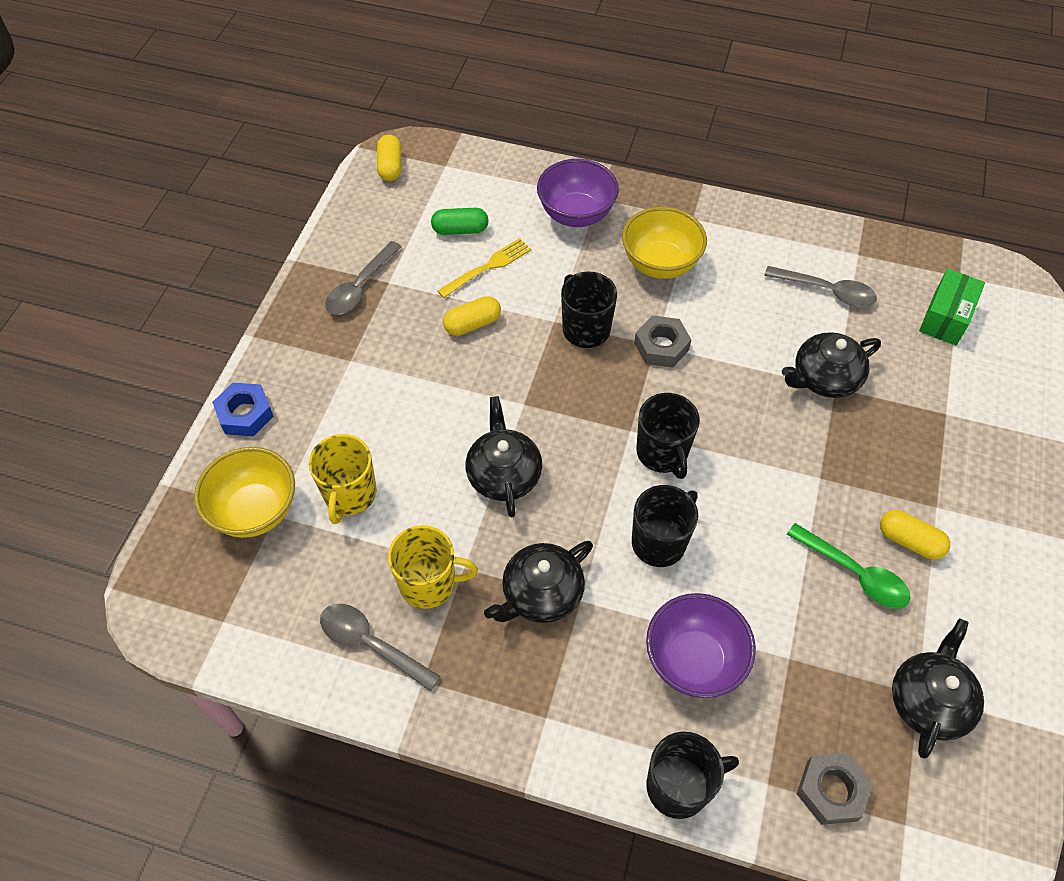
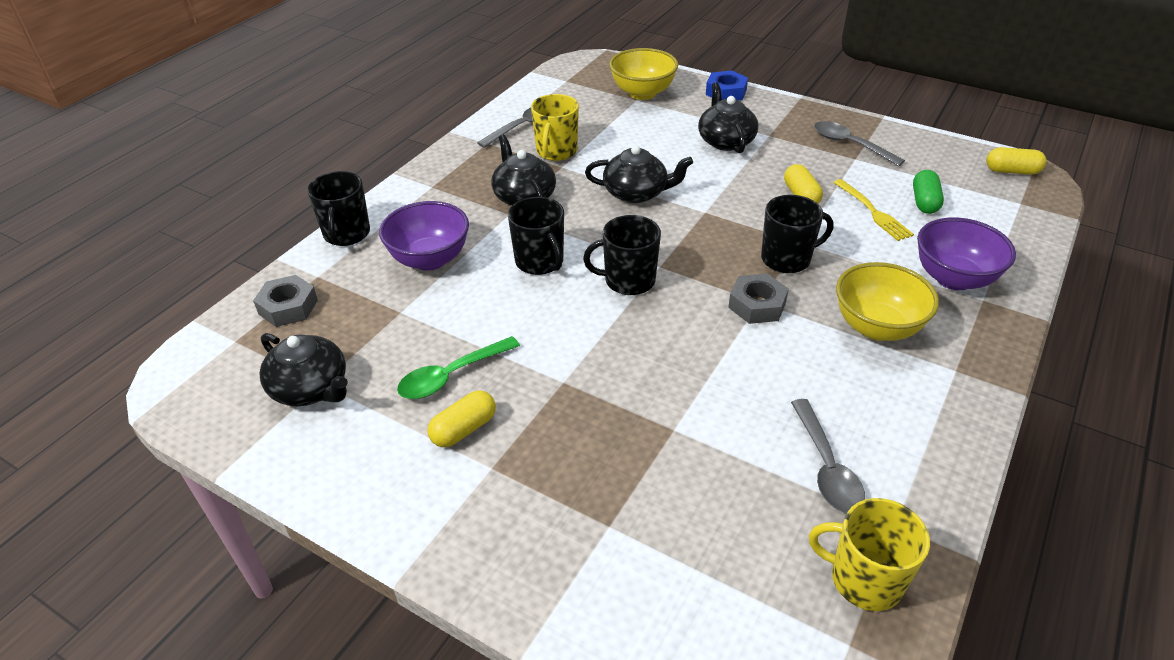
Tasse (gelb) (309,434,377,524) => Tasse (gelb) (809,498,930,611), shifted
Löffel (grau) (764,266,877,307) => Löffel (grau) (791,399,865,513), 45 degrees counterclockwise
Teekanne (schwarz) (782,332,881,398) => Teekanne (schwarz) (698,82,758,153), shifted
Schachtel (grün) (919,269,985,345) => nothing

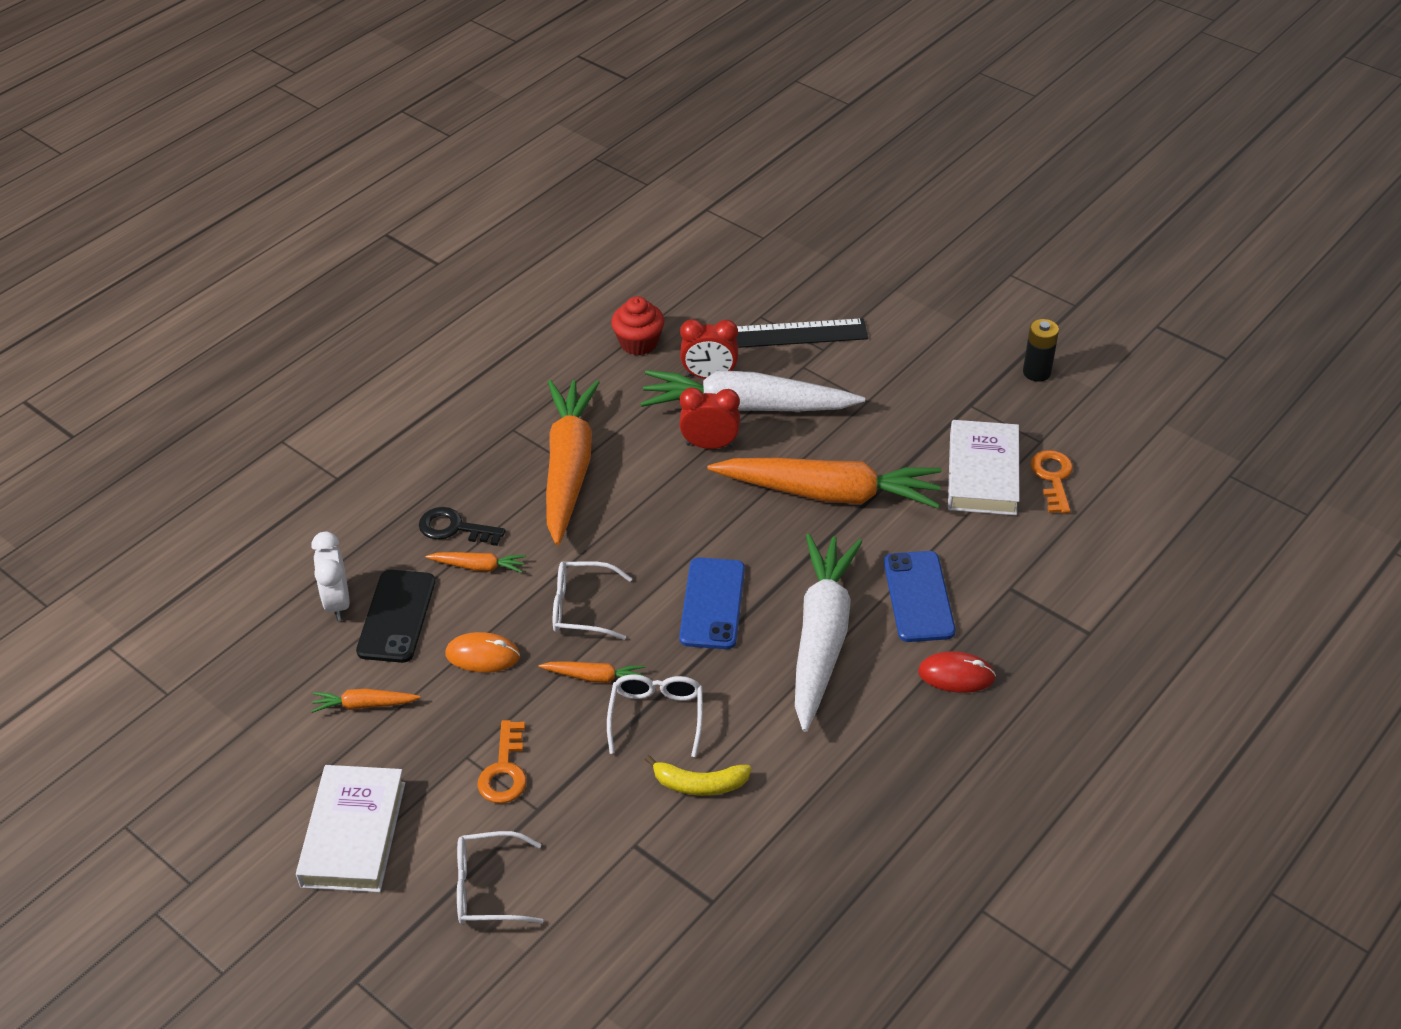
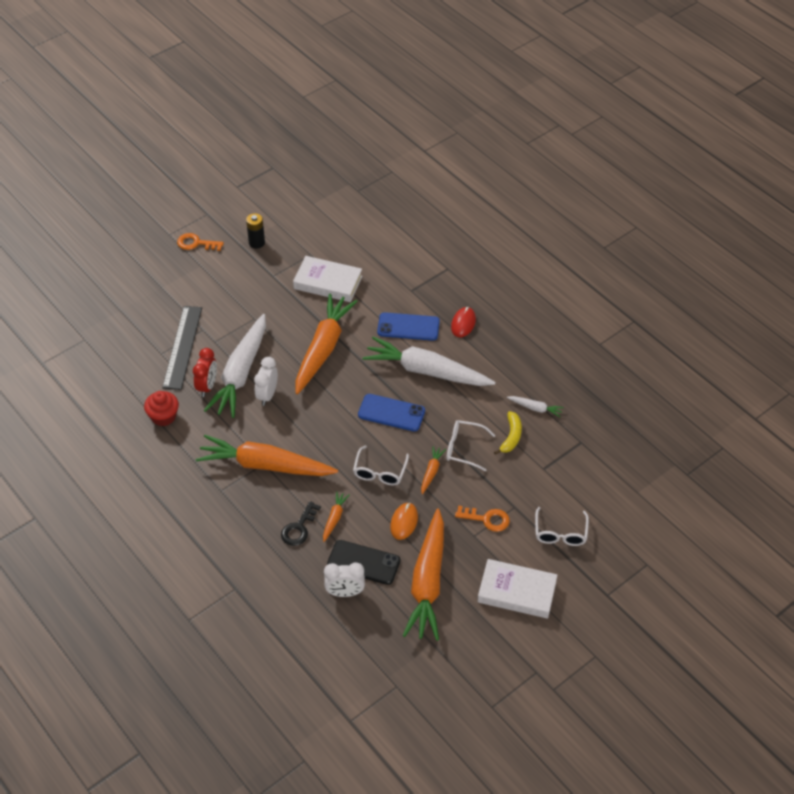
Karotte (orange) (311,689,421,713) => Karotte (orange) (403,508,444,641), x2.40
Wecker (rot) (679,387,740,449) => Wecker (weiß) (254,357,278,406)
Schlüssel (orange) (1030,450,1073,514) => Schlüssel (orange) (177,233,224,251), shifted
nothing => Karotte (weiß) (507,396,564,417)

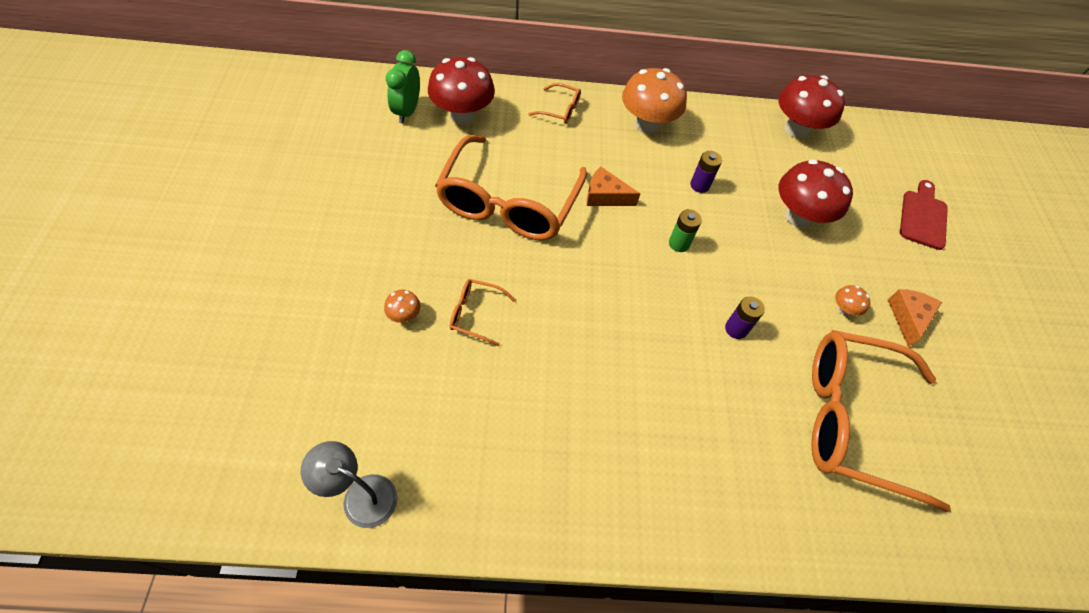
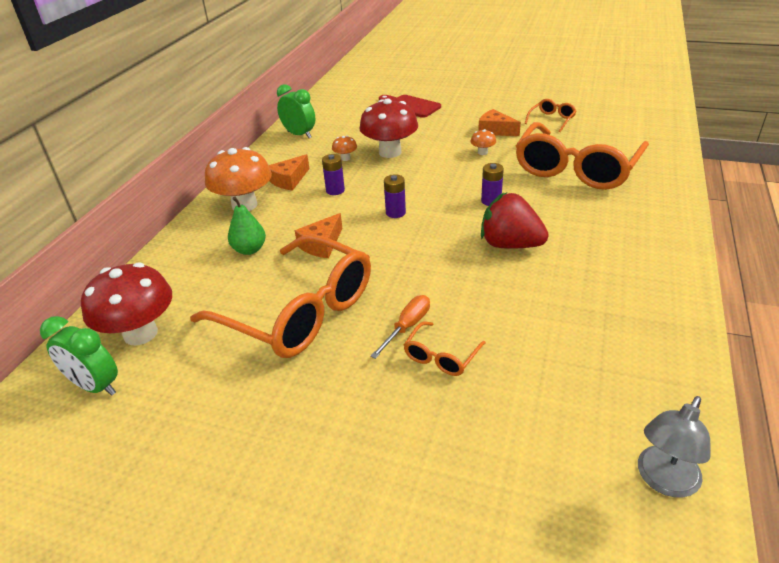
Pilz (orange) (384,290,421,323) => Pilz (orange) (332,136,357,161), shifted
Brille (orange) (528,83,581,124) => Brille (orange) (524,99,576,132), shifted
Batterie (grün) (669,209,702,252) => Batterie (lila) (384,174,406,218)
Pilz (rot) (778,75,845,139) => Wecker (grün) (277,84,315,138)
nothing => Birne (grün) (228,196,266,255)
nothing => Käse (orange) (268,154,309,191)
nothing => Schraubenzieher (orange) (371,295,430,359)
nothing => Erdbeere (rot) (481,193,549,249)

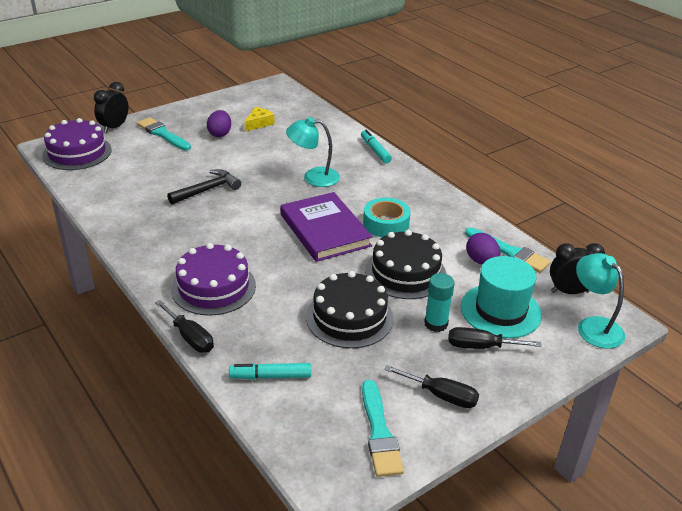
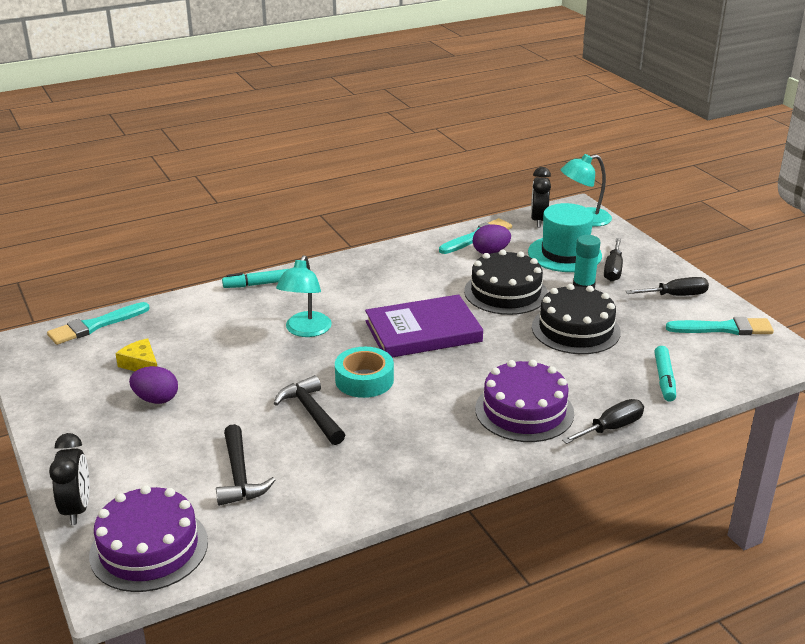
Wecker (schwarz) (94,82,128,133) => Wecker (schwarz) (49,433,89,525), 135 degrees counterclockwise
Pinsel (türkis) (137,117,191,150) => Pinsel (türkis) (47,302,150,345), shifted
Klebeband (türkis) (363,198,411,237) => Klebeband (türkis) (335,347,394,398), shifted
Schraubenzieher (schwarz) (384,365,479,408) => Schraubenzieher (schwarz) (626,277,709,296), 45 degrees clockwise
nothing => Hammer (schwarz) (216,424,275,506)

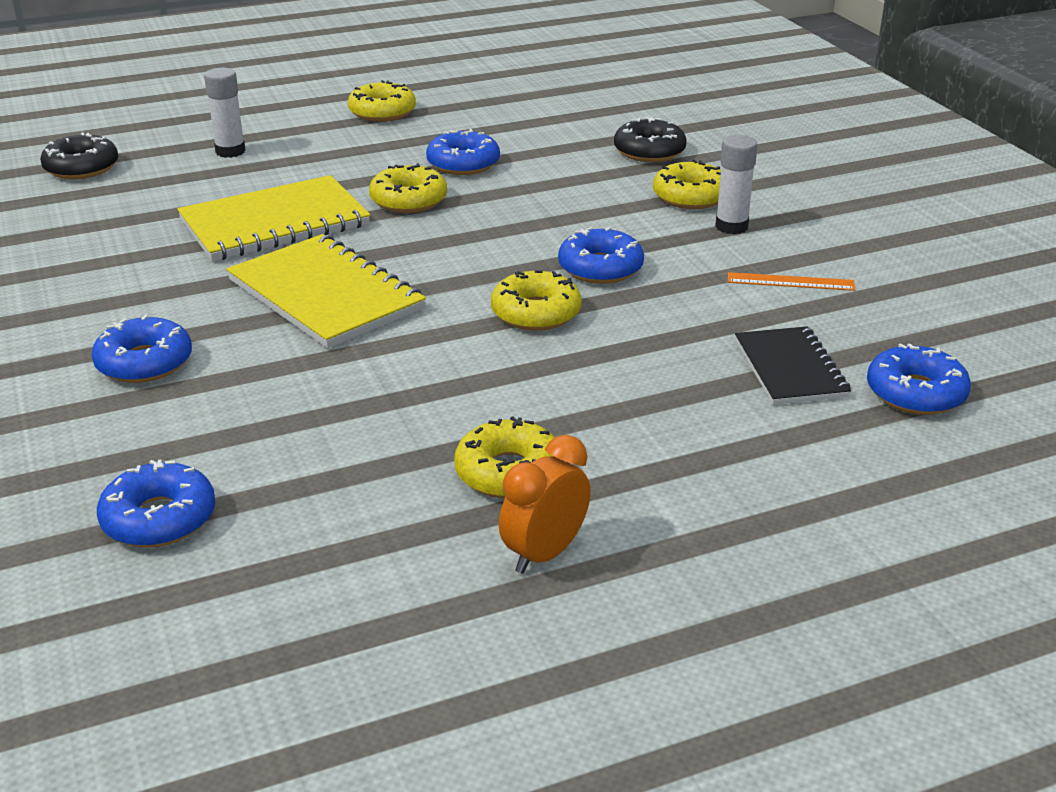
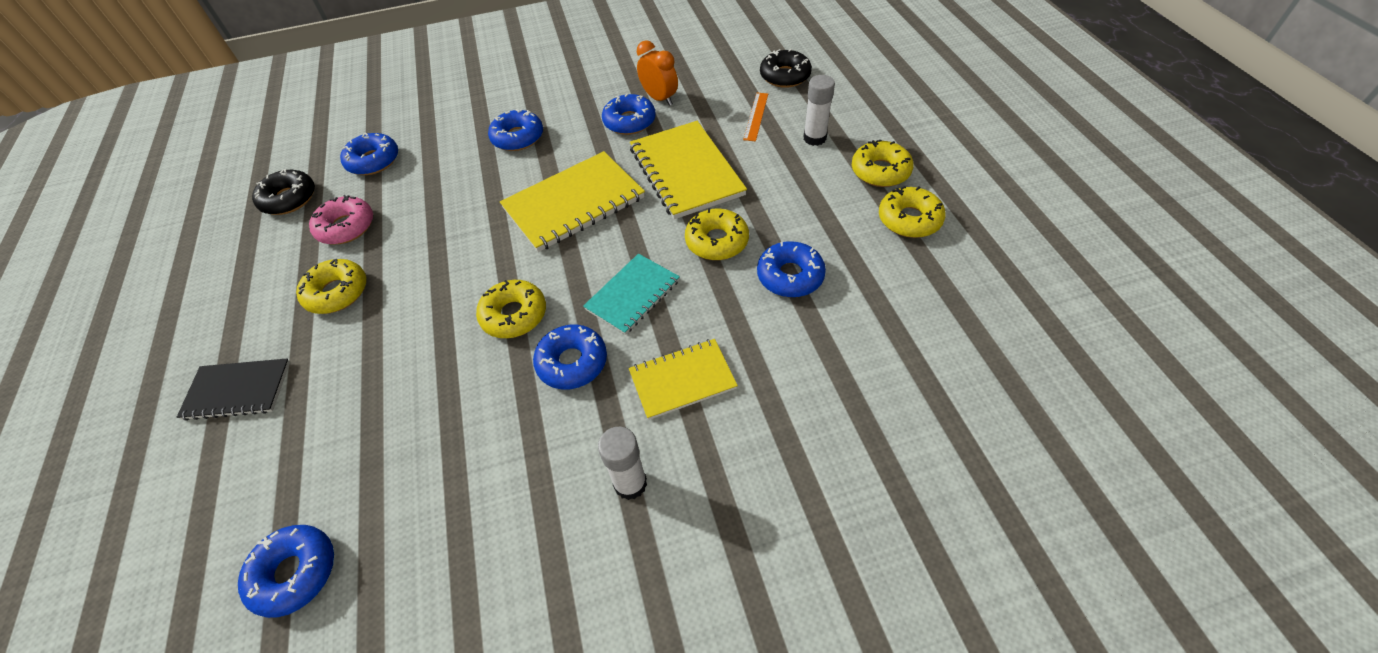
Wecker (orange) (499,435,591,574) => Wecker (orange) (637,40,678,106), shifted
Donut (schwarz) (614,117,687,162) => Donut (schwarz) (252,169,315,215), shifted
Donut (gelb) (653,160,721,209) => Donut (gelb) (852,140,914,187), shifted
Lineal (orange) (728,272,855,291) => Lineal (orange) (743,93,768,141), shifted
Notizbuch (schwarz) (735,326,851,405) => Notizbuch (schwarz) (177,358,290,421), shifted
nothing => Donut (rosa) (309,195,373,245)
nothing => Notizbuch (türkis) (583,253,680,335)
nothing => Donut (blau) (602,94,656,135)
nothing => Notizbuch (gelb) (629,339,738,420)

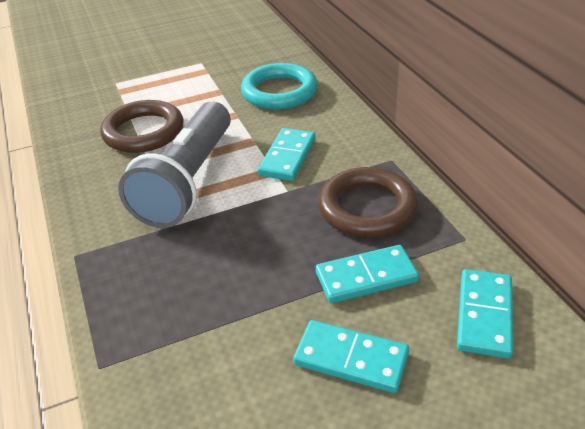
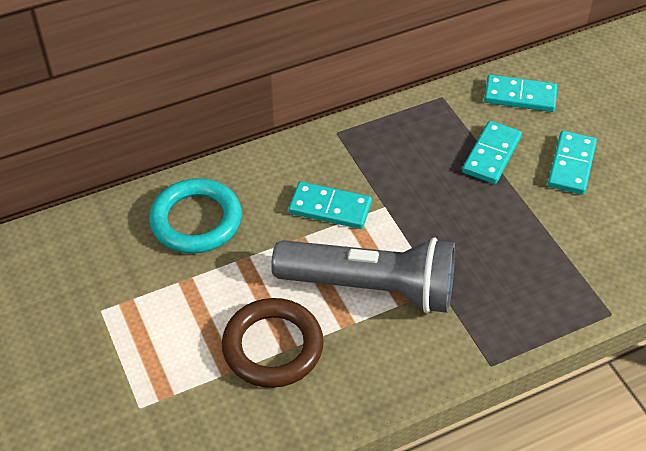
Dominostein (türkis) (316,245,419,303) => Dominostein (türkis) (462,121,522,184), 45 degrees clockwise
Ring (braun) (318,167,418,237) => nothing

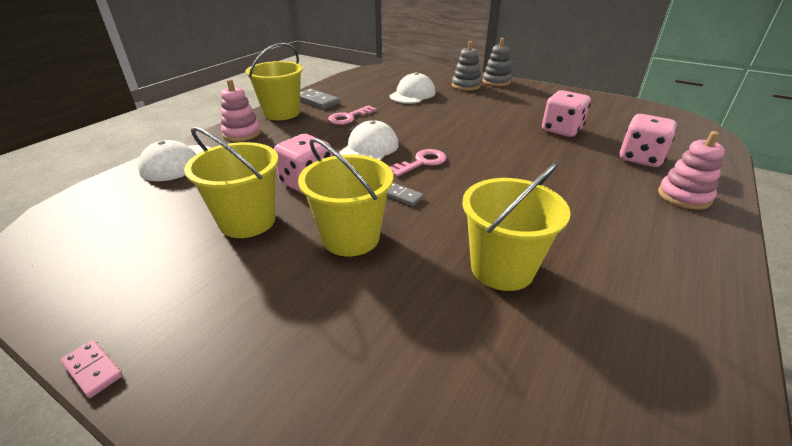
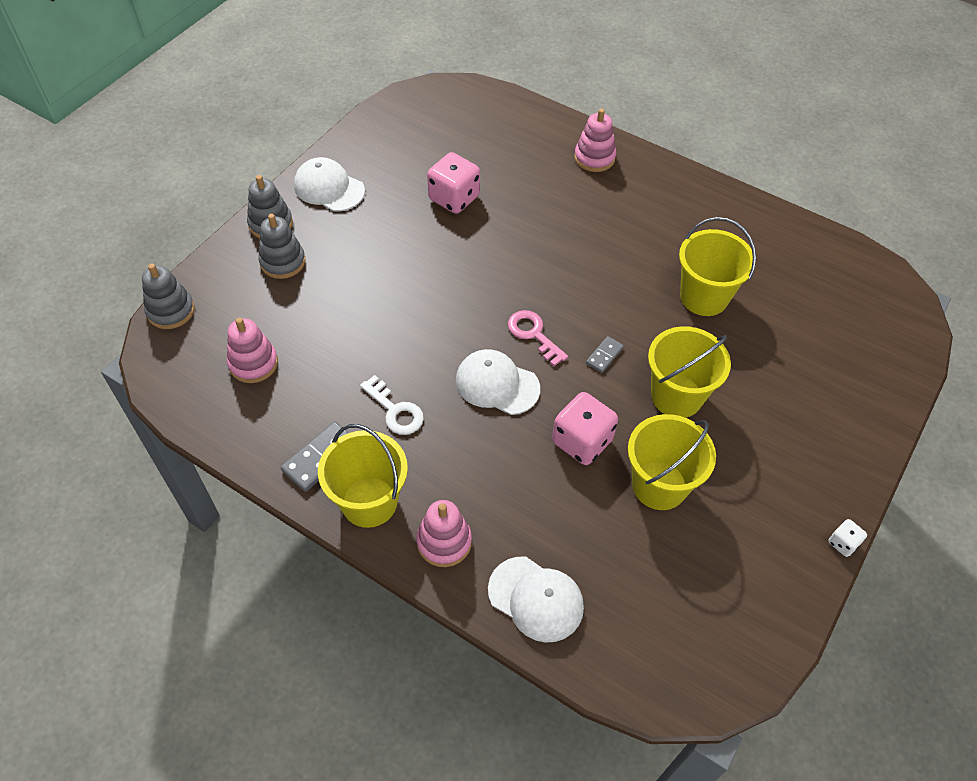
Dominostein (rosa) (61,340,123,398) => Spielwürfel (weiß) (828,519,867,557)
Schlüssel (rosa) (328,105,377,125) => Schlüssel (weiß) (360,375,424,435)
Kappe (weiß) (389,72,436,104) => Kappe (weiß) (294,157,365,212), shifted
Spielwürfel (rosa) (620,114,677,167) => nothing
nothing => Stapelspielzeug (grau) (142,264,195,329)
nothing => Stapelspielzeug (rosa) (227,318,278,383)

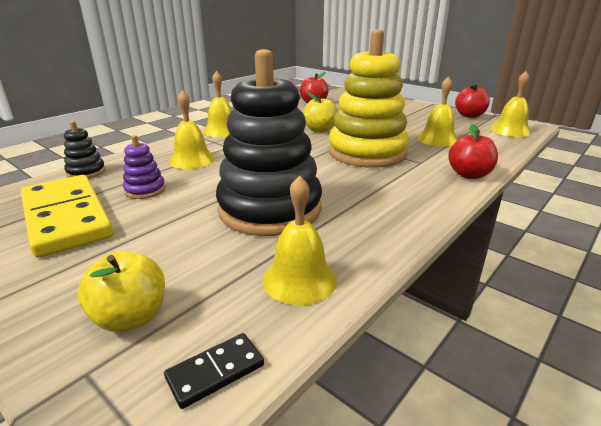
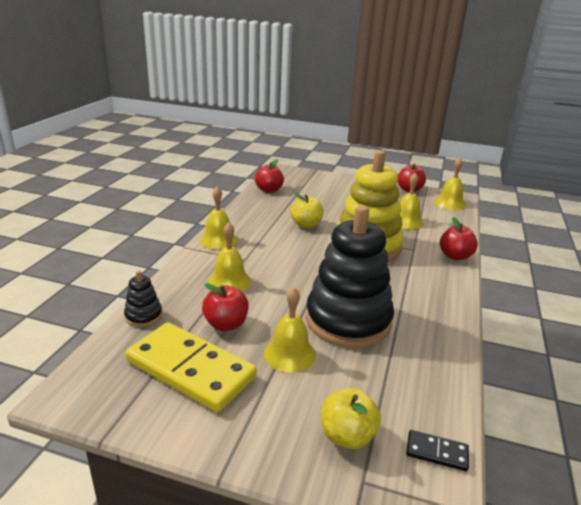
Stapelspielzeug (lila) (123,135,165,199) => Apfel (rot) (202,283,249,331)
Dominostein (schwarz) (164,333,264,409) => Dominostein (schwarz) (406,430,469,471), 75 degrees clockwise
Glocke (gelb) (263,175,337,305) => Glocke (gelb) (264,287,316,372), shifted

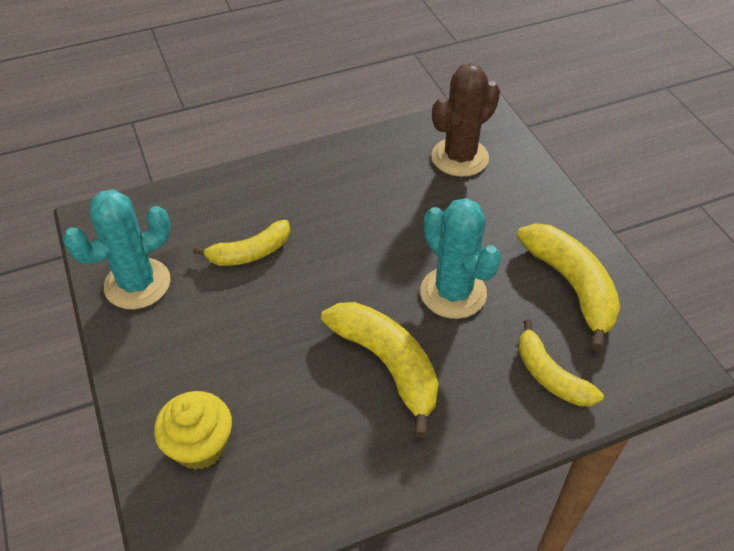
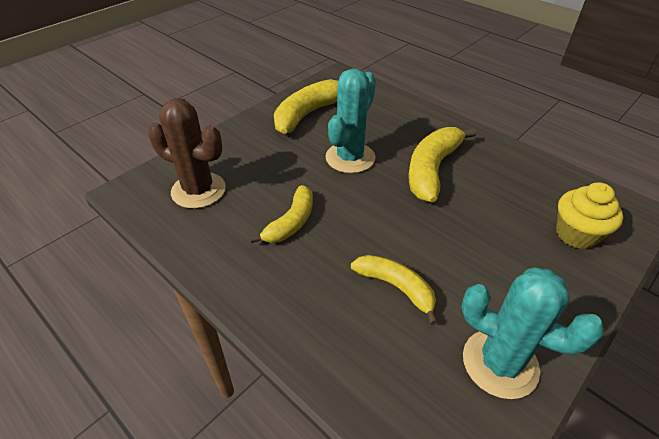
Banane (gelb) (518,320,603,406) => Banane (gelb) (249,185,313,243), shifted

